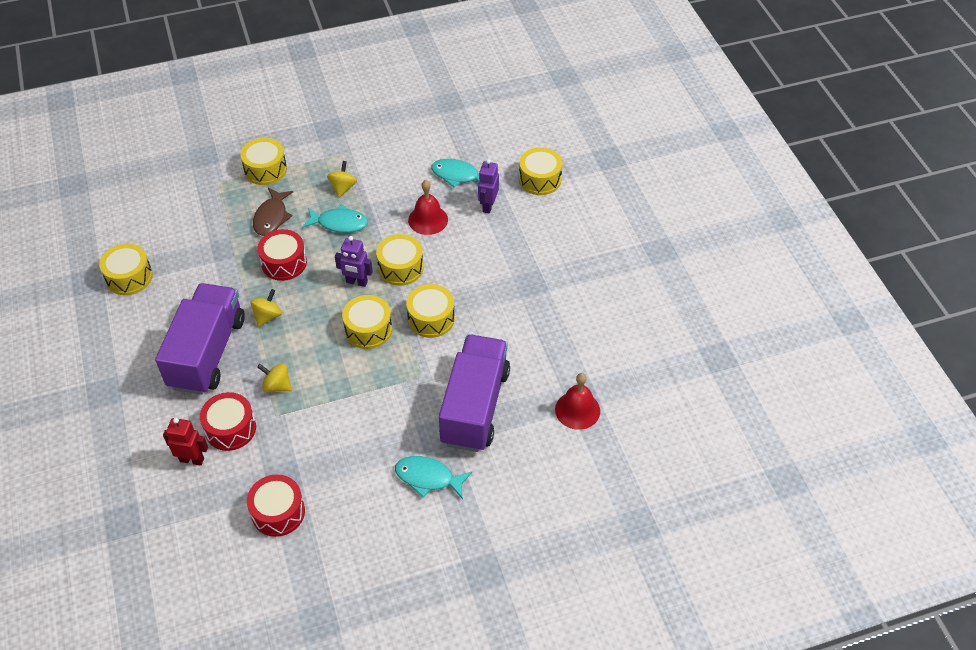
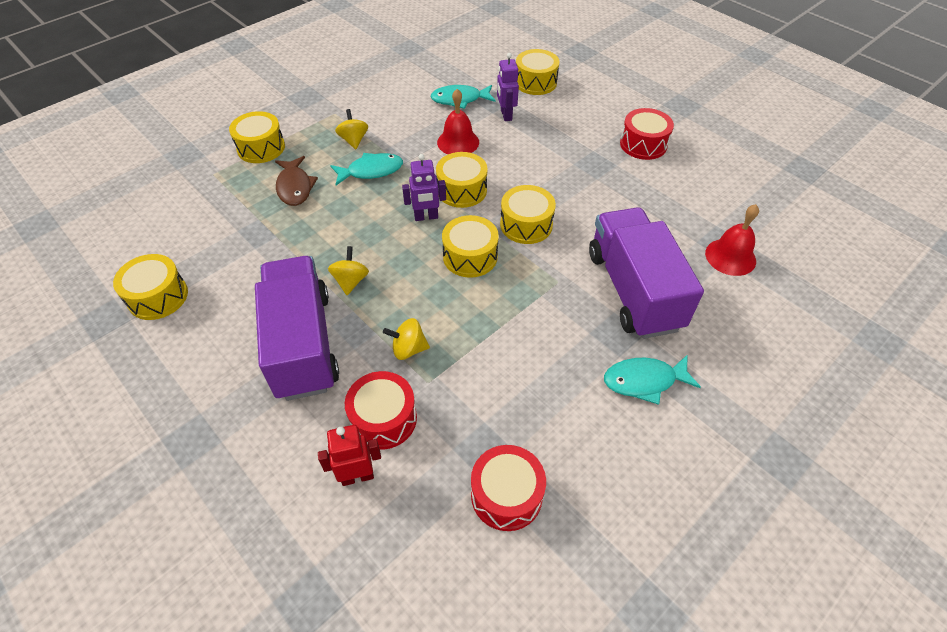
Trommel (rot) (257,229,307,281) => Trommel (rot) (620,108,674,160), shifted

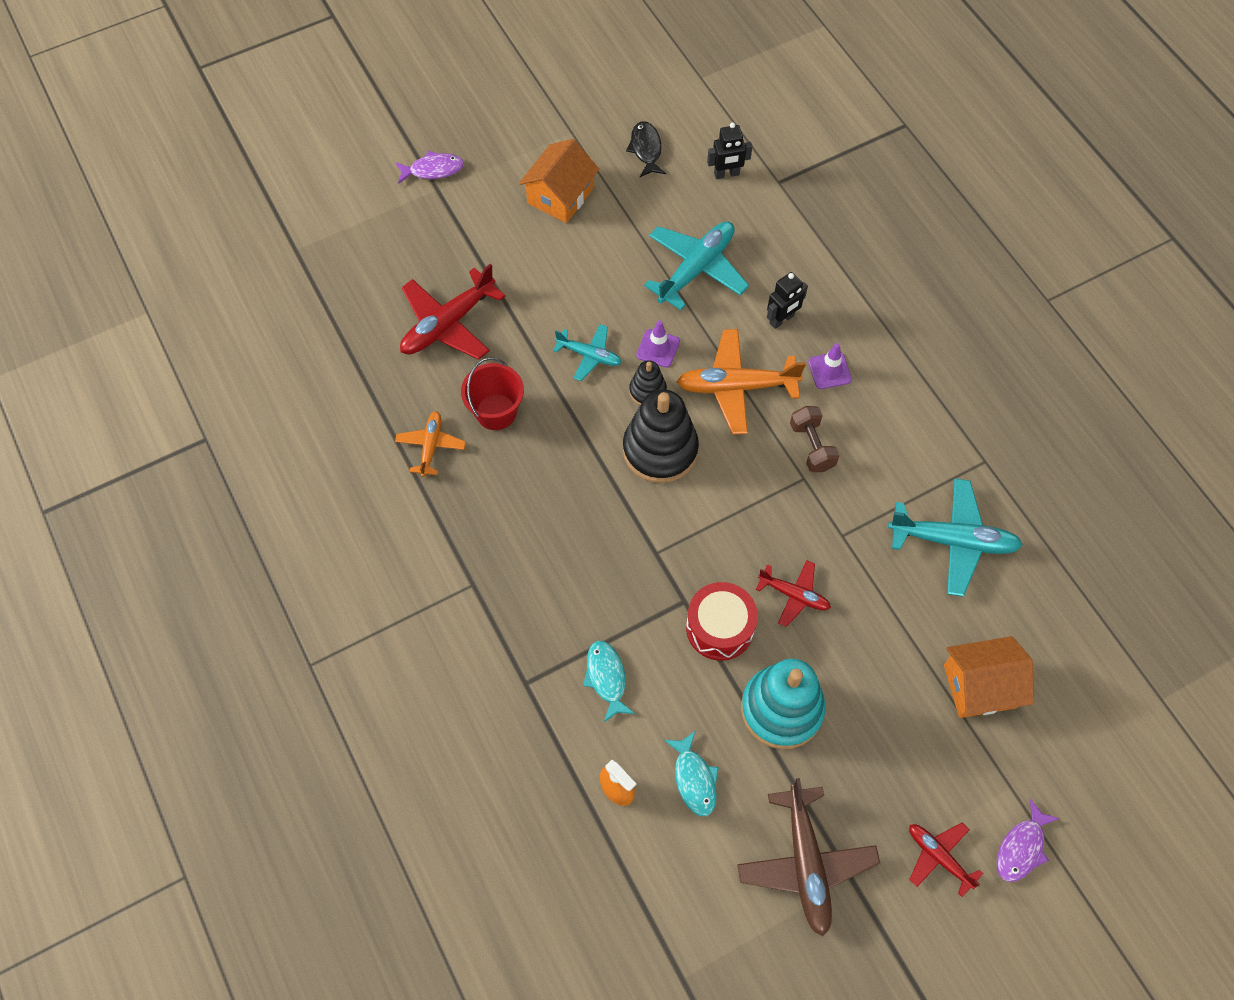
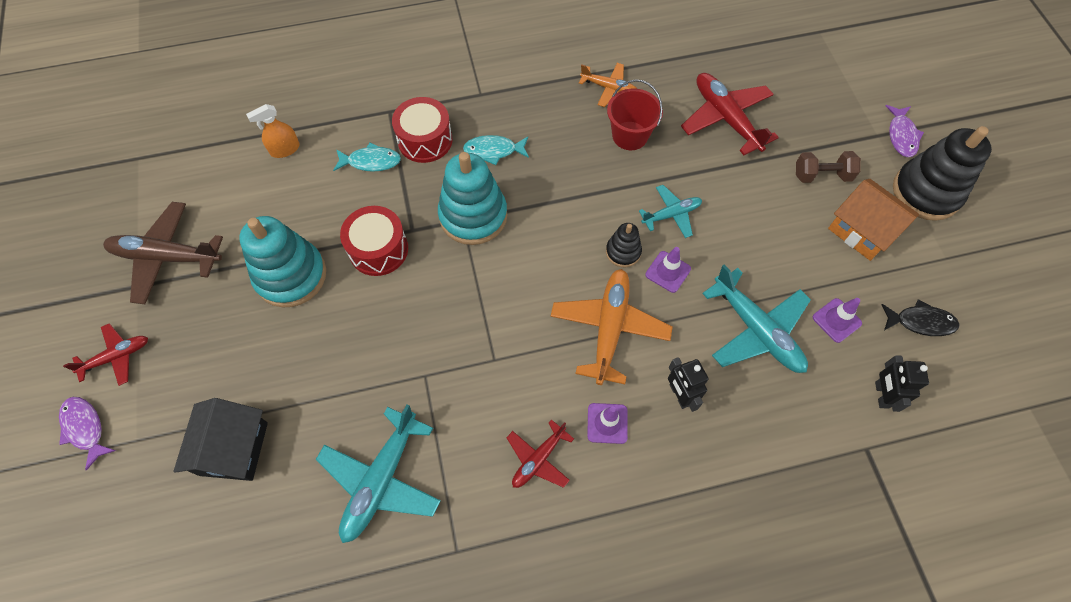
Flugzeug (türkis) (553,324,622,381) => Flugzeug (türkis) (639,185,702,238), 150 degrees counterclockwise
Stapelspielzeug (schwarz) (623,389,699,483) => Stapelspielzeug (schwarz) (893,126,992,221), shifted
Fisch (türkis) (664,731,719,816) => Fisch (türkis) (463,135,529,165), shifted
Flugzeug (rot) (756,560,831,627) => Flugzeug (rot) (507,420,574,488), shifted
Hantel (braun) (790,406,840,472) => Hantel (braun) (796,151,861,183), shifted
Haus (orange) (944,636,1034,718) => Haus (schwarz) (173,398,268,481)
nothing => Trommel (rot) (392,97,453,163)
nothing => Stapelspielzeug (türkis) (438,152,507,245)
nothing => Leitkegel (lila) (813,298,862,343)

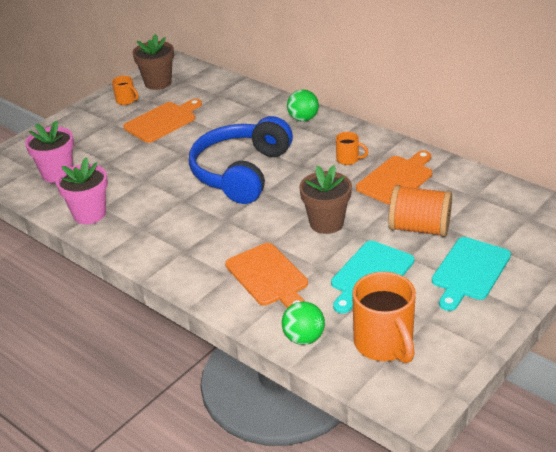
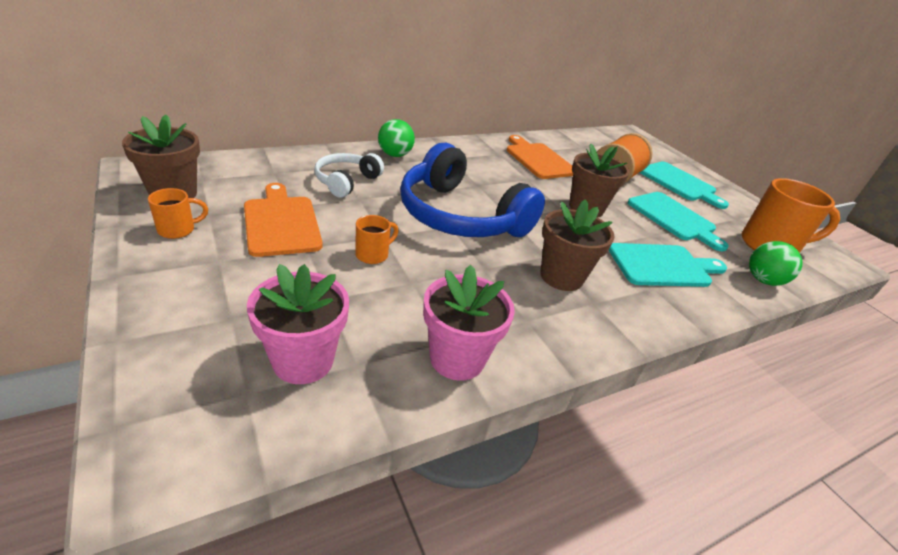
Schneidebrett (orange) (225,243,308,308) => Schneidebrett (türkis) (609,243,727,287)
Tasse (orange) (336,132,368,165) => Tasse (orange) (355,215,399,264), shifted
nothing => Kopfhörer (weiß) (314,153,384,197)
nothing => Blumentopf (braun) (540,199,615,291)

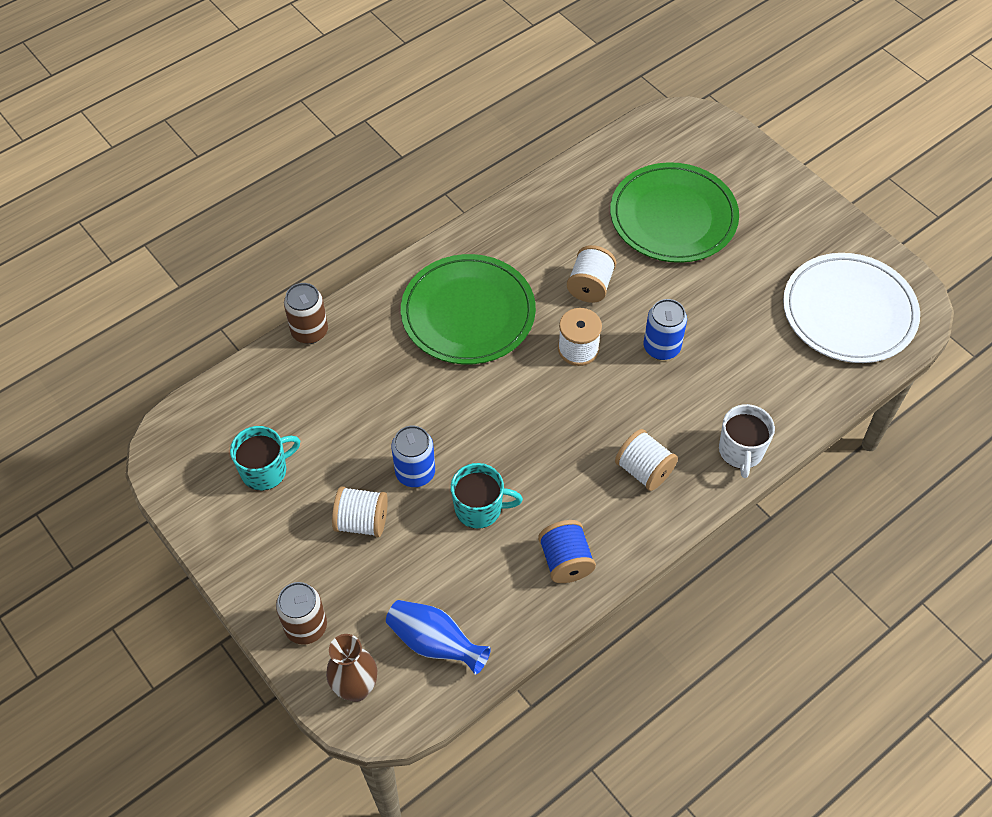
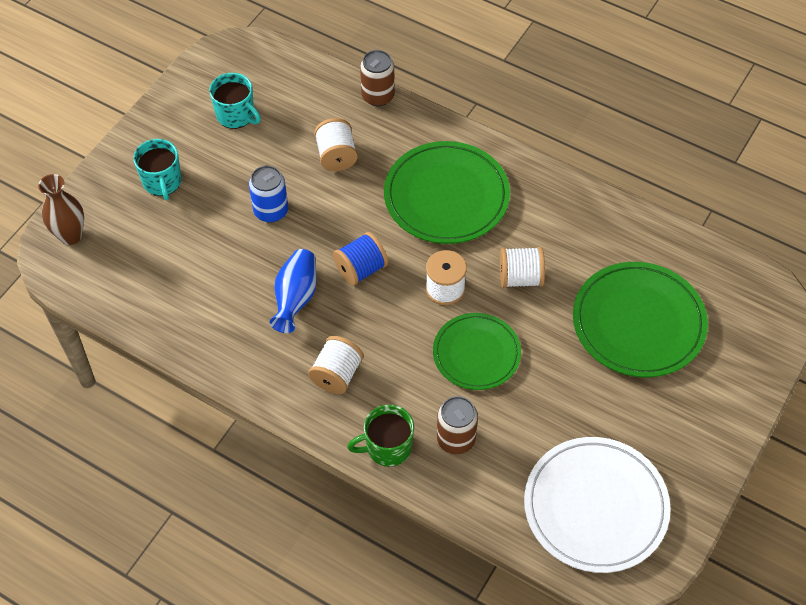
Dose (braun) (276,582,327,645) => Dose (braun) (437,396,478,454), shifted
Garnrolle (weiß) (332,486,388,537) => Garnrolle (weiß) (314,118,358,171), shifted
Vase (blau) (386,600,491,675) => Vase (blau) (270,249,317,333), shifted
Tasse (türkis) (451,463,523,529) => Tasse (türkis) (133,139,182,200), shifted
Garnrolle (blau) (538,520,596,583) => Garnrolle (blau) (333,232,388,286), shifted
Dose (blau) (644,299,687,360) => Teller (grün) (433,313,521,390)
Tasse (weiß) (719,404,775,478) => Tasse (grün) (347,405,414,467)

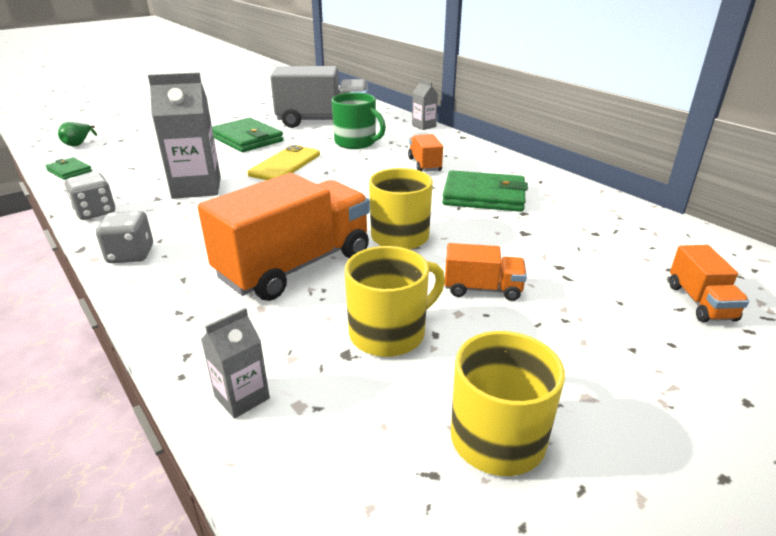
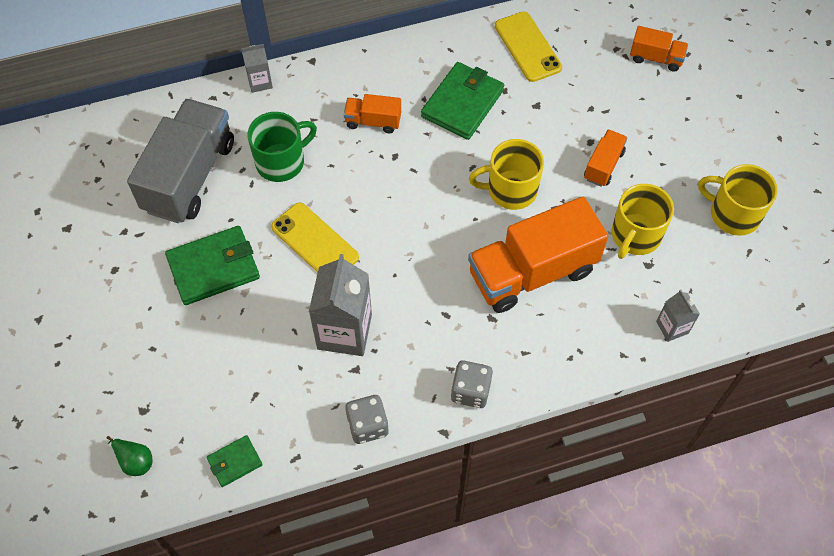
Lastwagen (orange) (198,173,370,301) => Lastwagen (orange) (468,196,608,313), 90 degrees counterclockwise
Tasse (gelb) (345,246,445,357) => Tasse (gelb) (611,184,674,259), 135 degrees counterclockwise
nothing => Handy (gelb) (495,11,562,82)

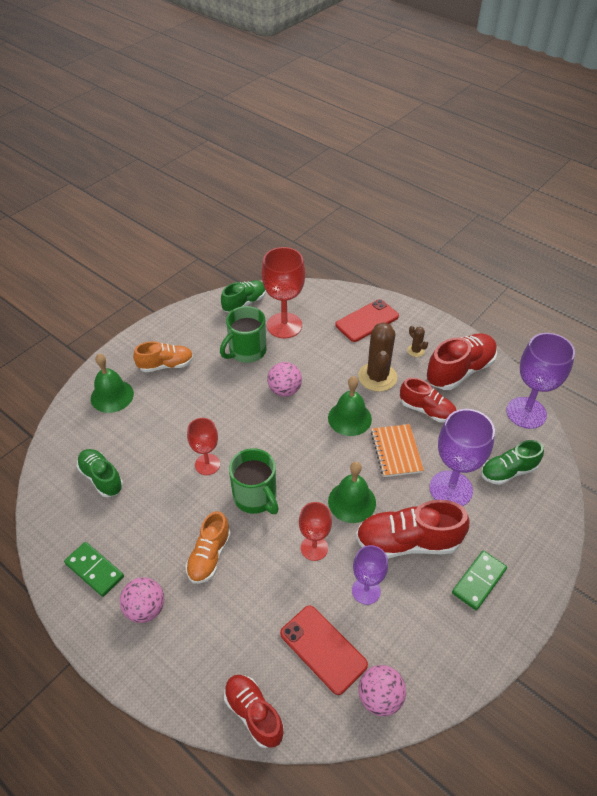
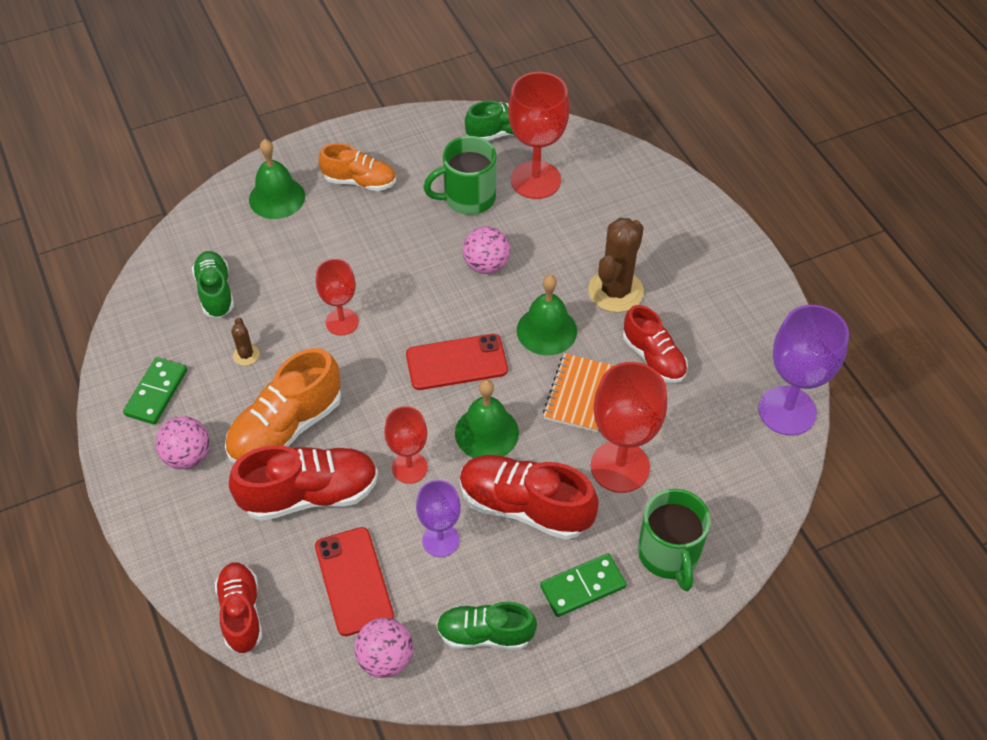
Dominostein (grün) (64,542,124,597) => Dominostein (grün) (123,357,187,425), 45 degrees clockwise
Schuh (orange) (186,511,231,584) => Schuh (orange) (225,348,341,464), x1.55
Tasse (grün) (229,448,279,514) => Tasse (grün) (638,489,711,591), shifted
Handy (rot) (335,299,399,342) => Handy (rot) (406,334,508,390), shifted
Kaktus (braun) (407,325,428,357) => Kaktus (braun) (231,317,259,366), shifted
Schuh (rot) (426,333,497,390) => Schuh (rot) (229,445,378,521), shifted
Kelch (lila) (430,409,495,506) => Kelch (rot) (591,362,667,493)
Schuh (grün) (481,440,544,485) => Schuh (grün) (436,602,537,650), shifted

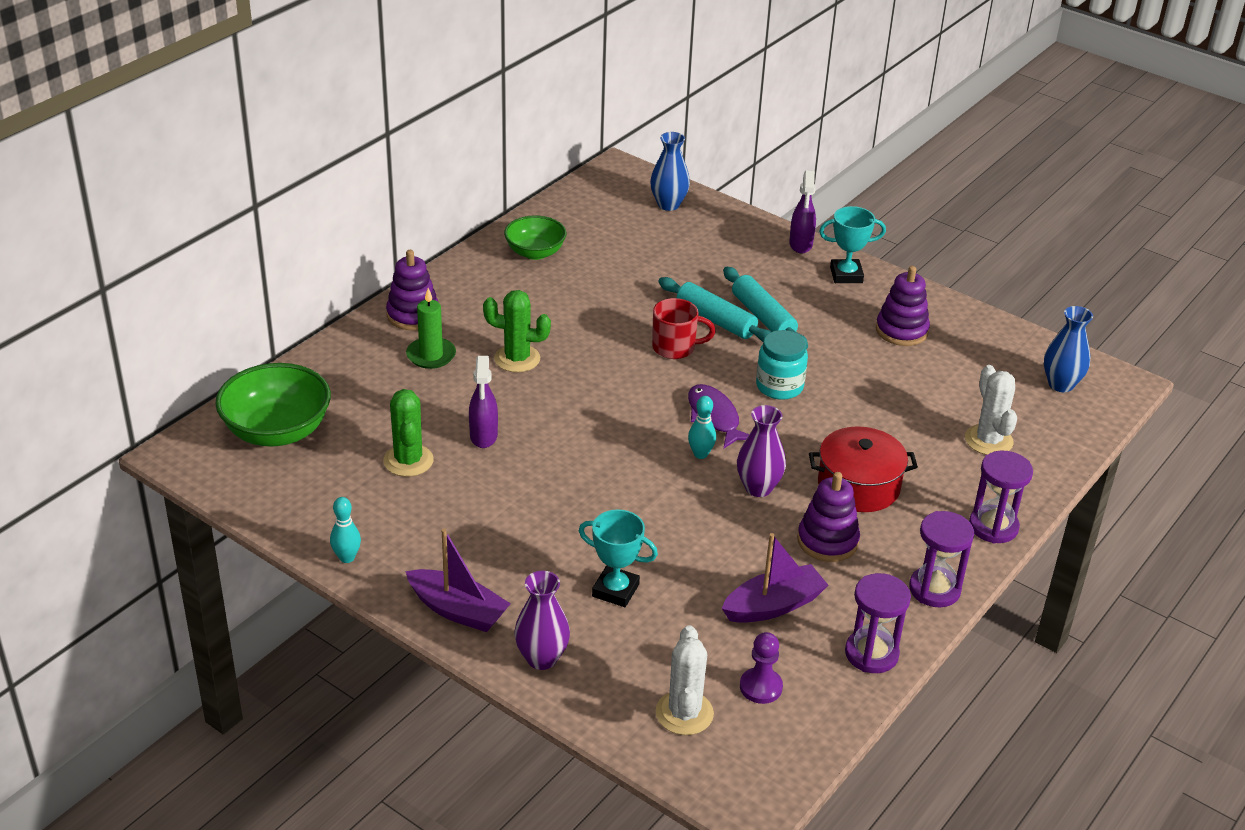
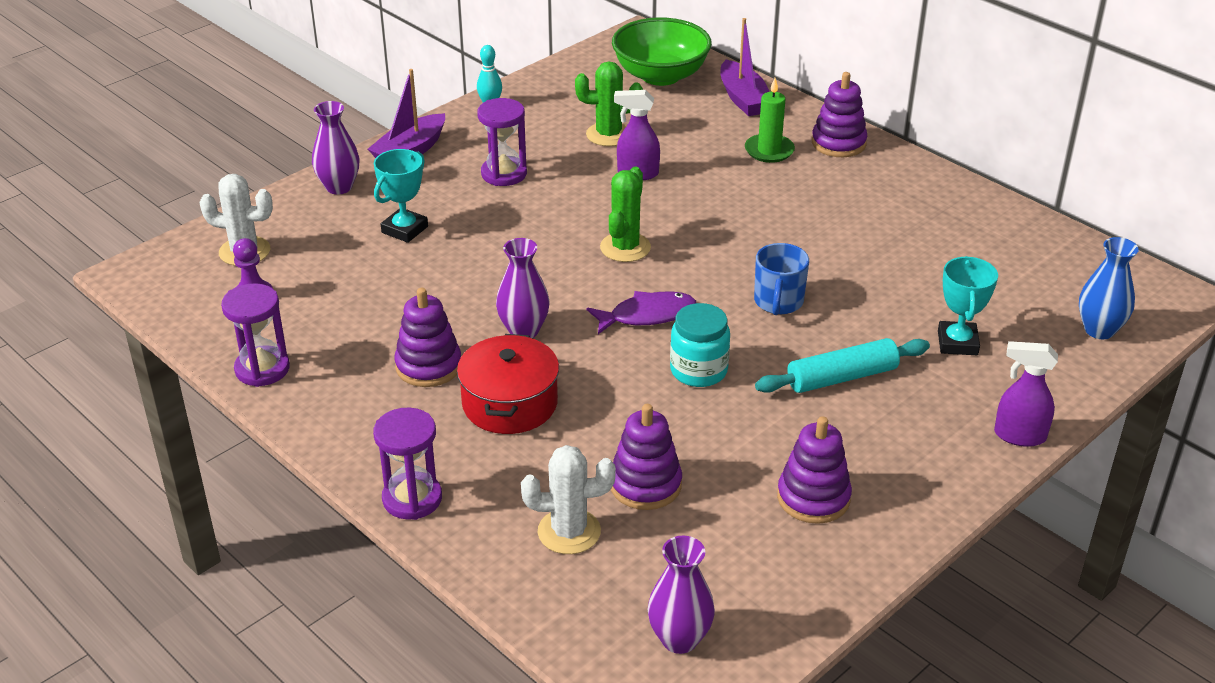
Kaktus (grün) (483,290,551,372) => Kaktus (grün) (600,166,651,262), shifted
Schüssel (grün) (504,215,566,260) => nothing
Tasse (rot) (652,298,716,359) => Tasse (blau) (754,243,809,315)
Nudelholz (türkis) (658,277,772,342) => nothing
Bowlingkegel (türkis) (688,396,716,459) => nothing
Boot (lila) (722,533,828,623) => Boot (lila) (721,18,769,116), shifted
Pokal (türkis) (819,206,886,283) => Pokal (türkis) (938,256,998,355), shifted
Sanduhr (lila) (909,511,974,607) => Sanduhr (lila) (477,98,527,186), shifted
Vase (blau) (1044,306,1093,392) => Vase (lila) (648,535,715,654)
nothing => Stapelspielzeug (lila) (611,404,682,510)

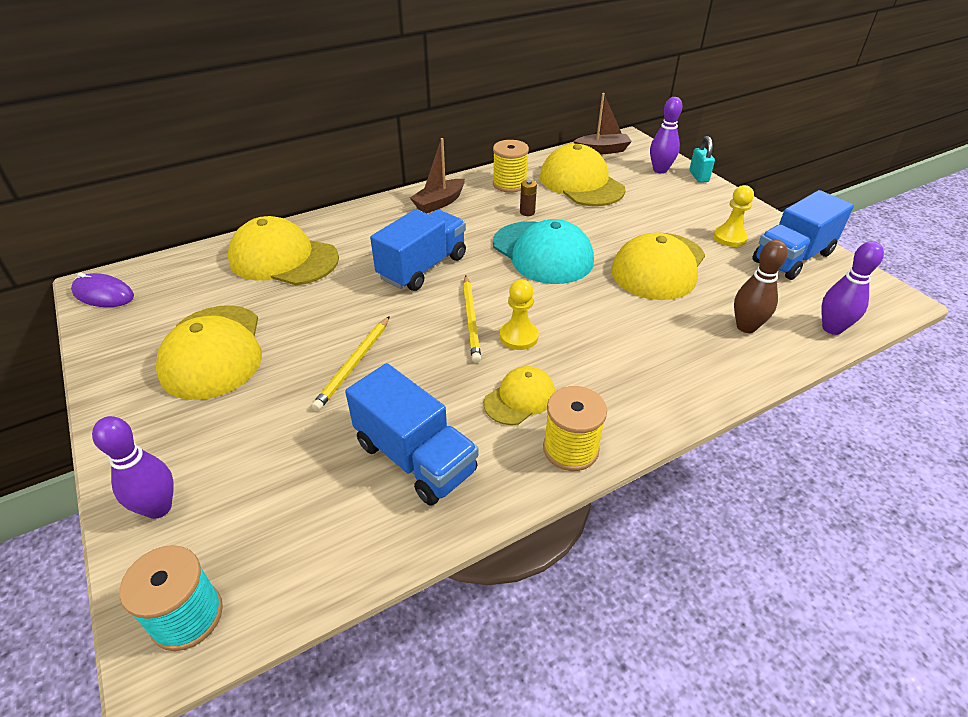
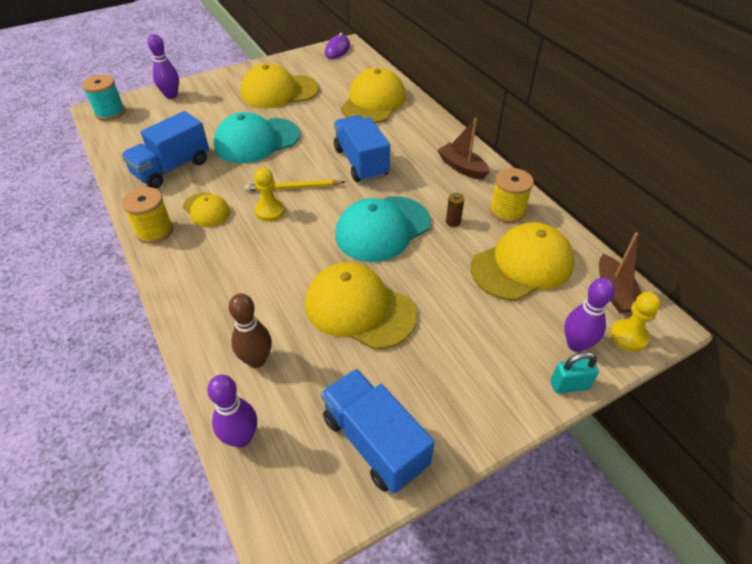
Bleistift (gelb) (312,316,390,411) => Kappe (türkis) (213,112,300,163)
Lastwagen (blau) (370,209,466,291) => Lastwagen (blau) (334,115,390,182), 150 degrees counterclockwise
Bauer (gelb) (714,185,754,247) => Bauer (gelb) (610,292,661,352), shifted

